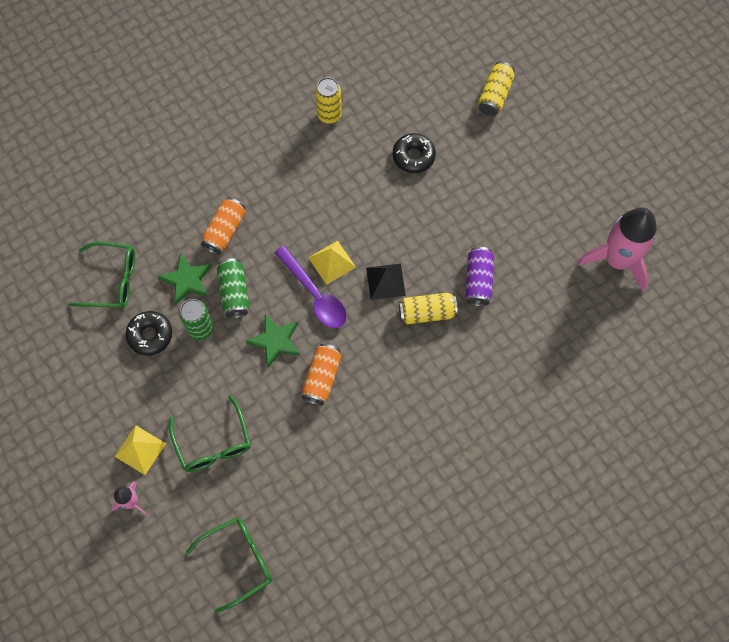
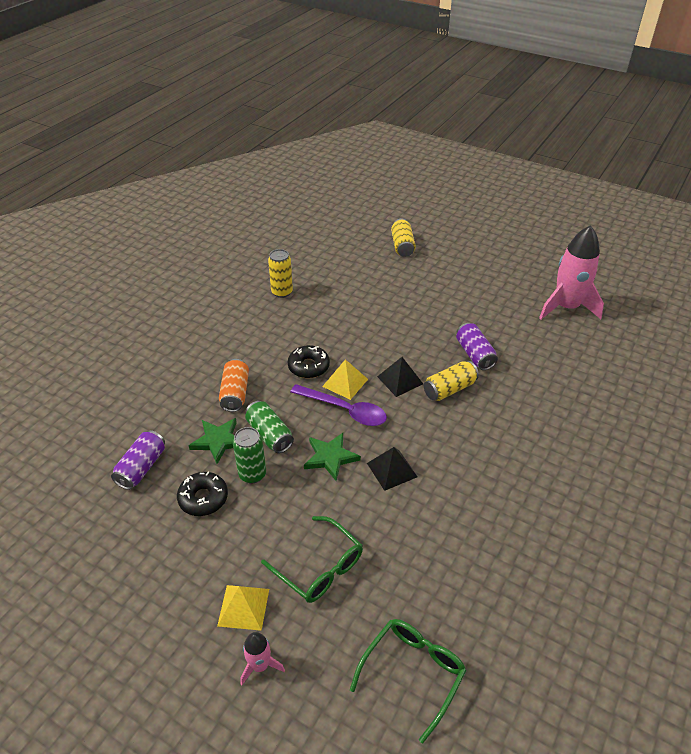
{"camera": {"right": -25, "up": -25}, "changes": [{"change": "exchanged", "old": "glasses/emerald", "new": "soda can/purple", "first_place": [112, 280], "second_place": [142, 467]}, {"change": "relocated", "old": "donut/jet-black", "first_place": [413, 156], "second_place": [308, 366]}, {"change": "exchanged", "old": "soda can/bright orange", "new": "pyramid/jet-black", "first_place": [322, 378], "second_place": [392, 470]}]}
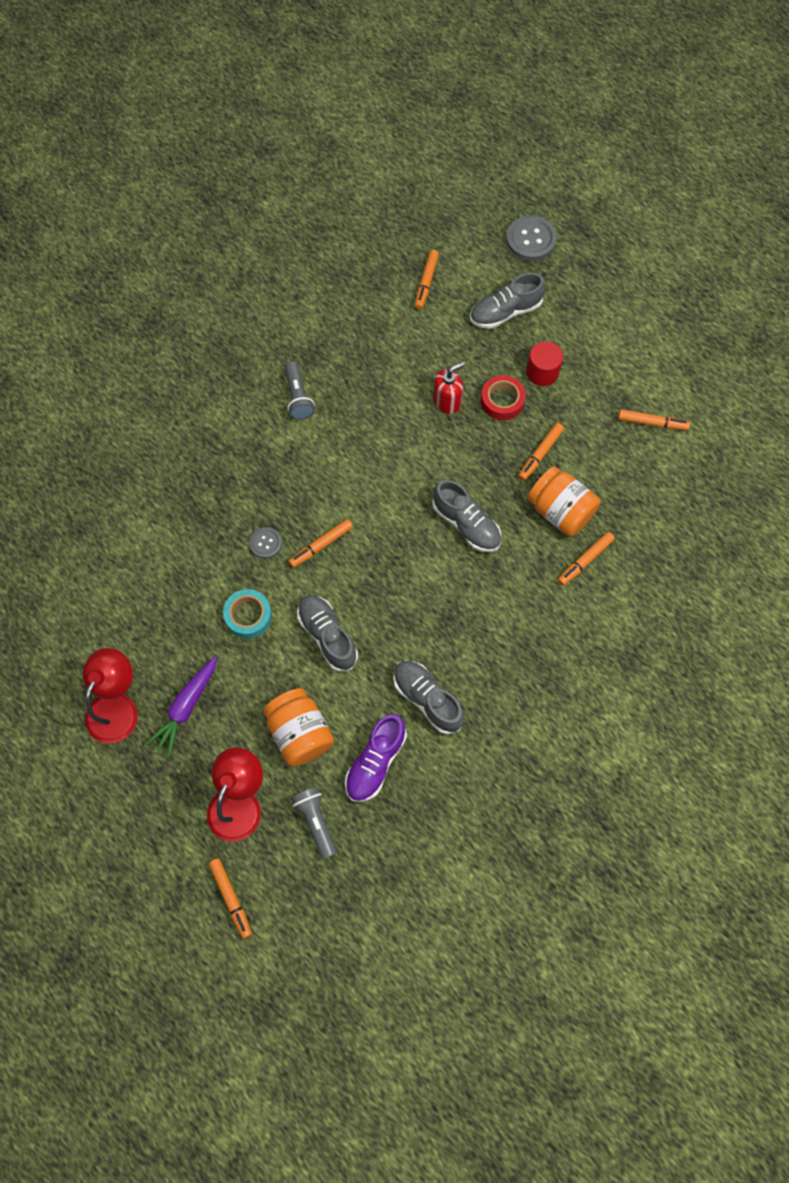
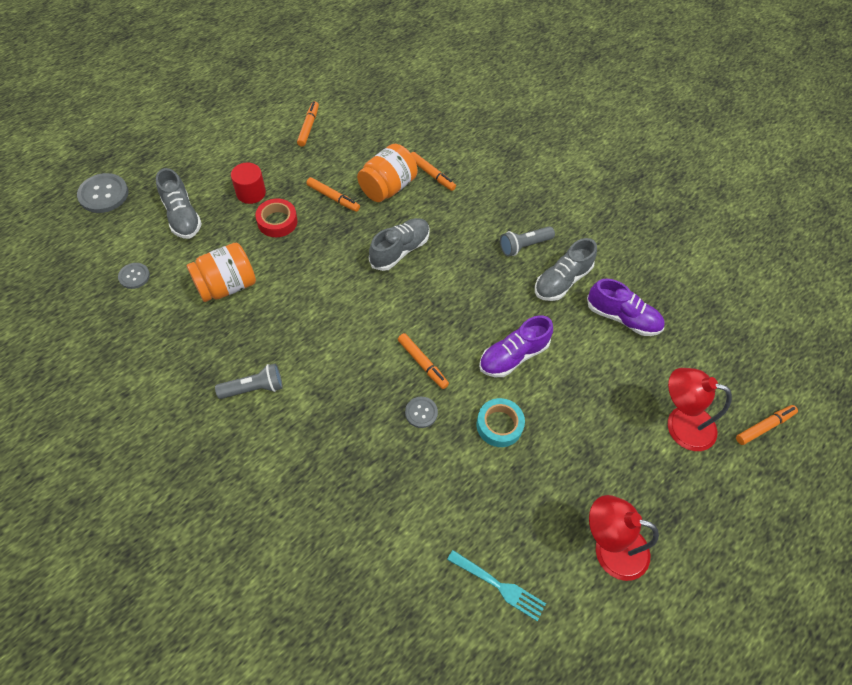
{"camera": {"right": -95, "up": -10}, "changes": [{"change": "exchanged", "old": "marker/bright orange", "new": "sewing button/grey", "first_place": [426, 282], "second_place": [134, 276]}, {"change": "relocated", "old": "preserve jar/bright orange", "first_place": [300, 733], "second_place": [227, 286]}, {"change": "appeared", "new": "fork/aqua", "second_place": [498, 586]}, {"change": "colour", "old": "sneaker/grey", "new": "sneaker/purple", "first_place": [327, 636], "second_place": [513, 356]}, {"change": "relocated", "old": "torch/grey", "first_place": [316, 822], "second_place": [524, 246]}, {"change": "missing", "old": "carrot/purple", "first_place": [186, 707]}, {"change": "missing", "old": "soap pump/red", "first_place": [447, 401]}]}
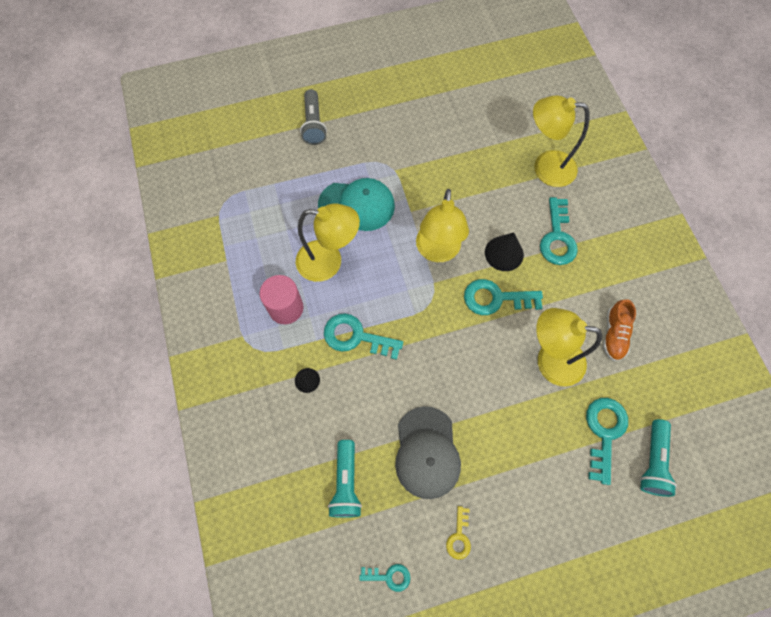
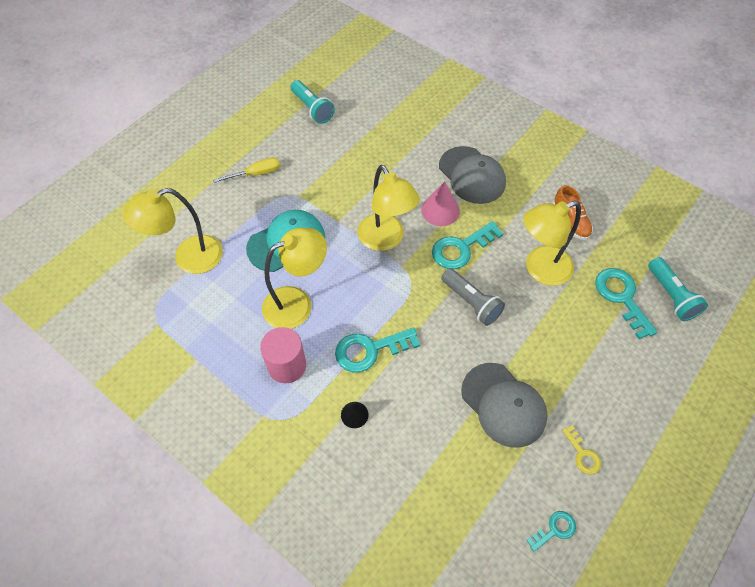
{"camera": {"right": -35, "up": -10}, "changes": [{"change": "relocated", "old": "lamp/yellow", "first_place": [545, 167], "second_place": [188, 258]}, {"change": "appeared", "new": "hand screwdriver/yellow", "second_place": [256, 174]}, {"change": "relocated", "old": "torch/aqua", "first_place": [346, 483], "second_place": [312, 109]}, {"change": "colour", "old": "cone shape/jet-black", "new": "cone shape/rosy", "first_place": [504, 253], "second_place": [440, 210]}, {"change": "exchanged", "old": "latchkey/aqua", "new": "cap/grey", "first_place": [557, 237], "second_place": [472, 175]}, {"change": "relocated", "old": "torch/grey", "first_place": [313, 124], "second_place": [471, 302]}]}
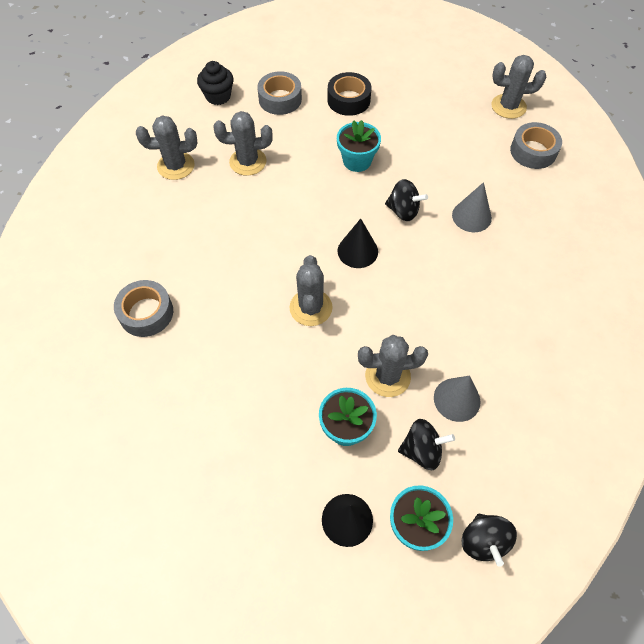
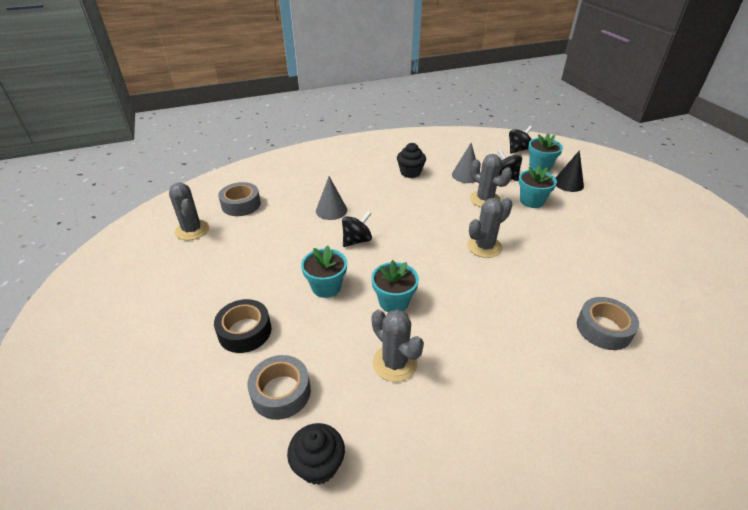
{"camera": {"right": -125, "up": -20}, "changes": [{"change": "spun", "old": "whirligig/jet-black", "first_place": [403, 211], "second_place": [357, 240], "degrees": 60}, {"change": "appeared", "new": "plant pot/aqua", "second_place": [394, 302]}, {"change": "appeared", "new": "fairy cake/jet-black", "second_place": [410, 172]}, {"change": "missing", "old": "saguaro cactus/grey", "first_place": [176, 166]}, {"change": "missing", "old": "cone shape/jet-black", "first_place": [357, 251]}]}
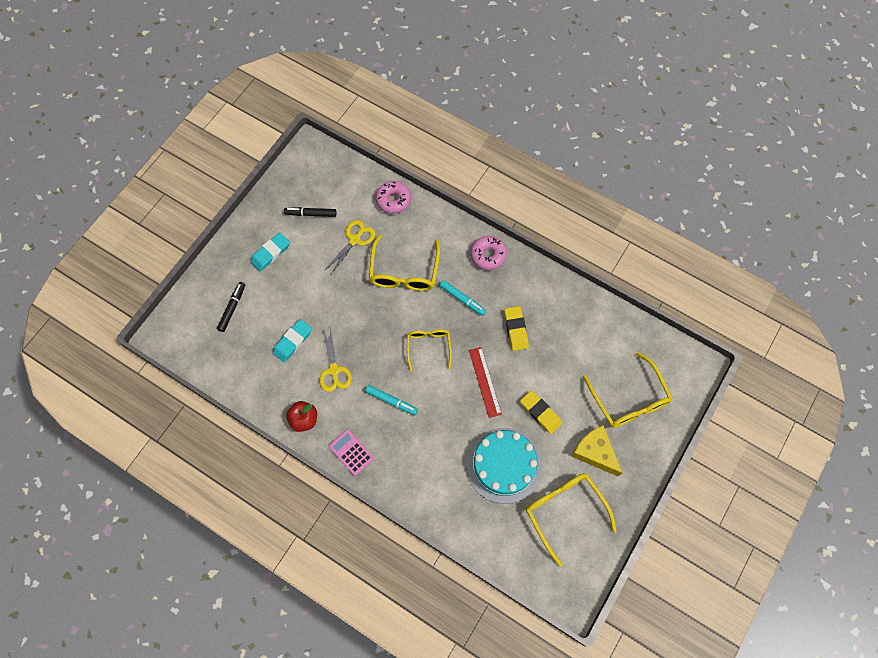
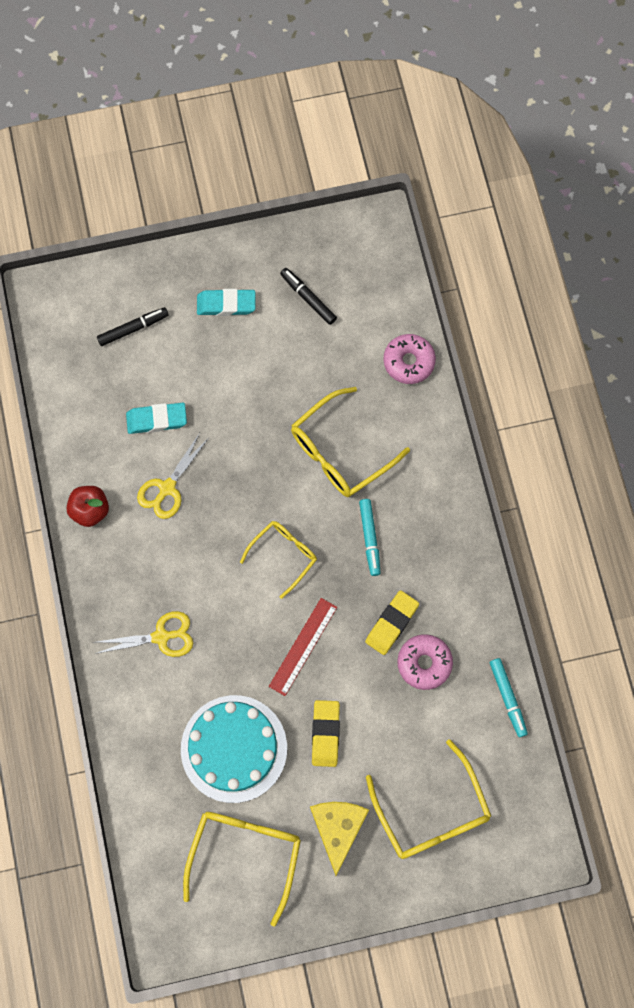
{"camera": {"right": 45, "up": 5}, "changes": [{"change": "relocated", "old": "pair of scissors/yellow", "first_place": [355, 240], "second_place": [161, 637]}, {"change": "spun", "old": "glasses/yellow", "first_place": [629, 399], "second_place": [432, 812], "degrees": -45}, {"change": "relocated", "old": "donut/rosy", "first_place": [488, 255], "second_place": [424, 663]}, {"change": "relocated", "old": "marker/aqua", "first_place": [391, 401], "second_place": [507, 698]}, {"change": "missing", "old": "pocket calculator/rosy", "first_place": [351, 452]}]}
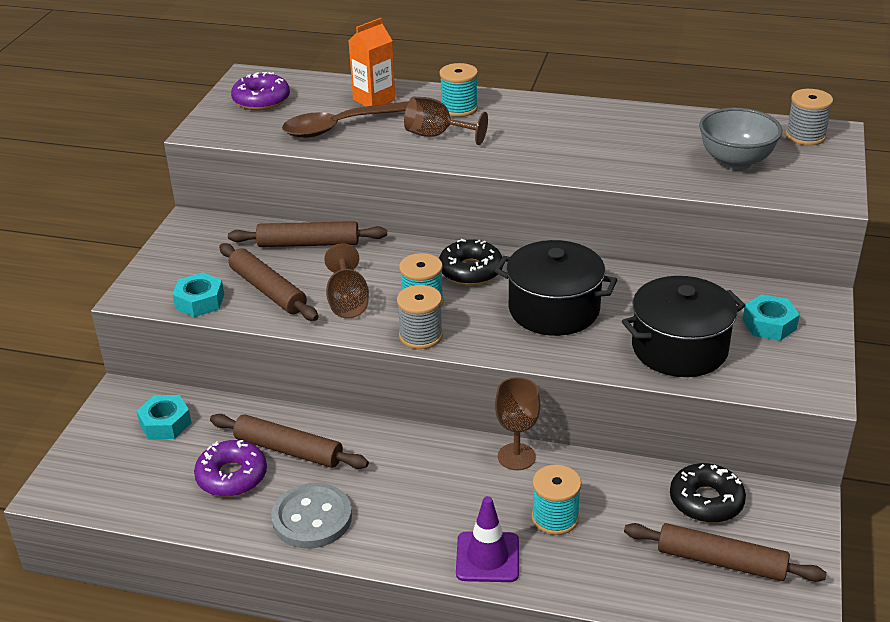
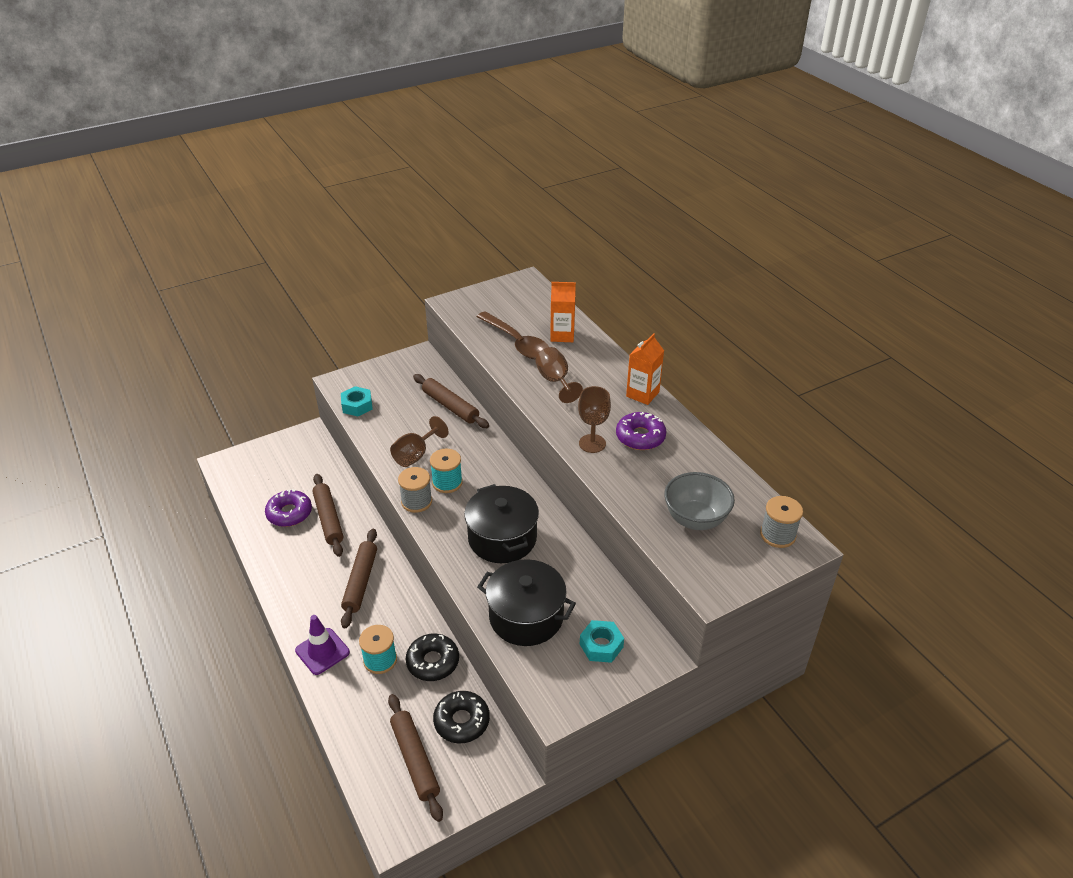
{"camera": {"right": 45, "up": 5}, "changes": [{"change": "relocated", "old": "dough roller/russet", "first_place": [268, 290], "second_place": [360, 582]}, {"change": "relocated", "old": "donut/jet-black", "first_place": [470, 270], "second_place": [433, 662]}, {"change": "spun", "old": "tablespoon/russet", "first_place": [341, 126], "second_place": [517, 343], "degrees": -150}, {"change": "relocated", "old": "wine glass/russet", "first_place": [516, 457], "second_place": [592, 443]}, {"change": "relocated", "old": "donut/purple", "first_place": [261, 100], "second_place": [640, 437]}, {"change": "appeared", "new": "carton/bright orange", "second_place": [642, 394]}, {"change": "missing", "old": "hex nut/aqua", "first_place": [165, 423]}, {"change": "missing", "old": "sewing button/grey", "first_place": [312, 518]}, {"change": "missing", "old": "reel of thread/aqua", "first_place": [459, 108]}]}
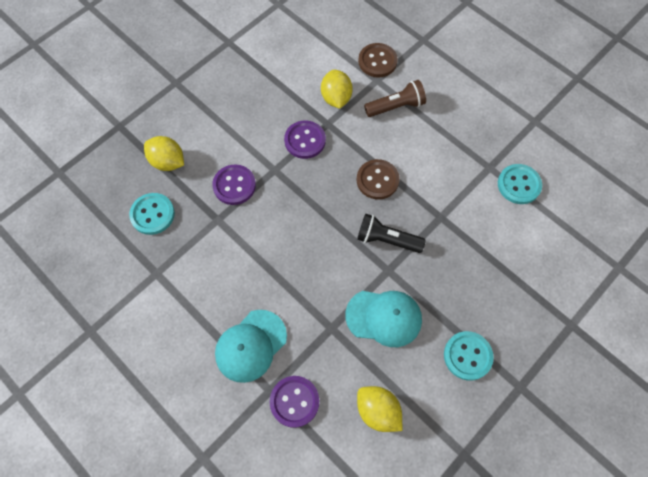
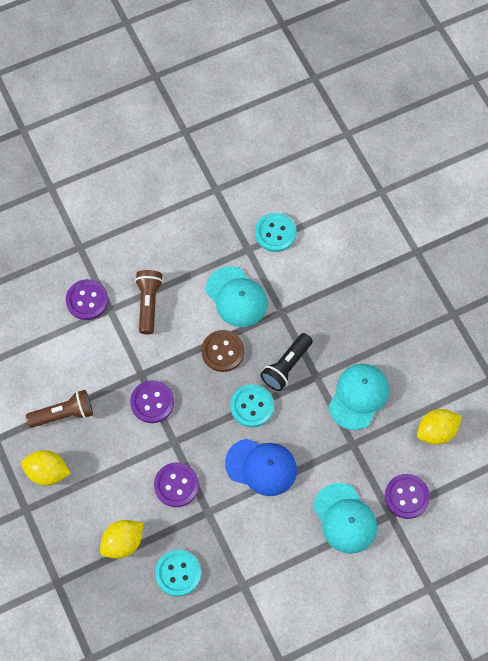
{"camera": {"right": -70, "up": 0}, "changes": [{"change": "relocated", "old": "lemon/yellow", "first_place": [336, 98], "second_place": [47, 472]}, {"change": "appeared", "new": "torch/russet", "second_place": [63, 414]}, {"change": "colour", "old": "sewing button/russet", "new": "sewing button/purple", "first_place": [377, 61], "second_place": [87, 300]}, {"change": "appeared", "new": "cap/aqua", "second_place": [236, 297]}, {"change": "appeared", "new": "cap/blue", "second_place": [261, 467]}, {"change": "relocated", "old": "sewing button/aqua", "first_place": [467, 356], "second_place": [252, 406]}]}
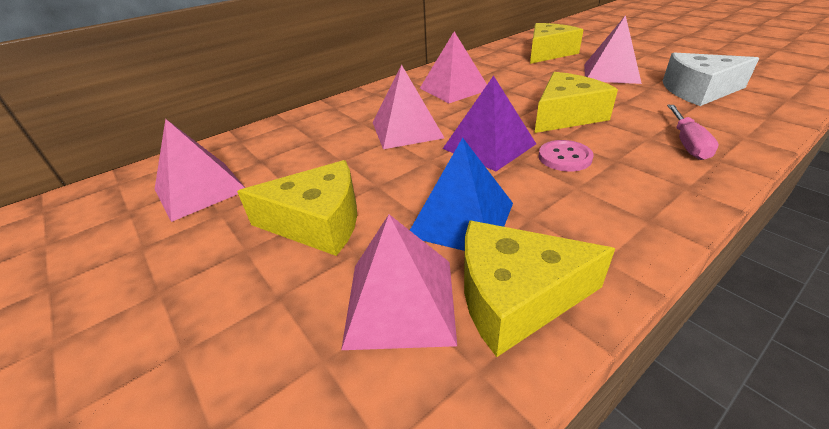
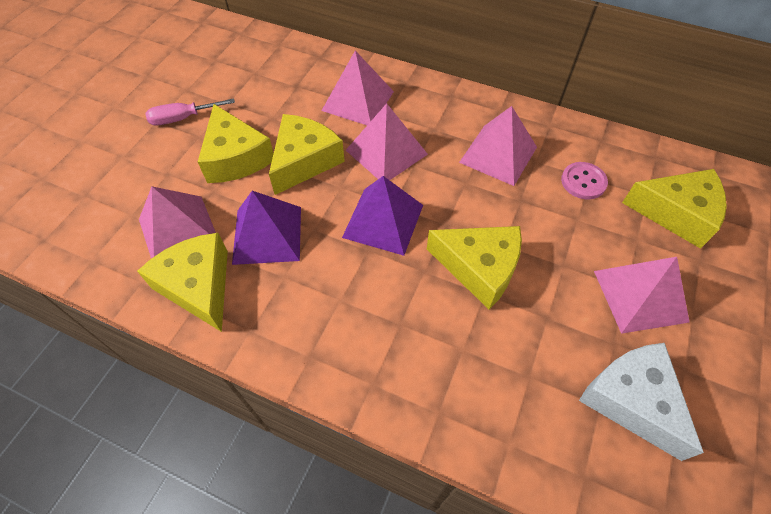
{"camera": {"right": 60, "up": 20}, "changes": [{"change": "relocated", "old": "hand screwdriver/rosy", "first_place": [687, 143], "second_place": [183, 118]}, {"change": "colour", "old": "pyramid/blue", "new": "pyramid/purple", "first_place": [461, 219], "second_place": [267, 234]}, {"change": "appeared", "new": "piece of cheese/yellow", "second_place": [304, 161]}, {"change": "relocated", "old": "pyramid/rosy", "first_place": [200, 189], "second_place": [358, 100]}, {"change": "relocated", "old": "sewing button/rosy", "first_place": [564, 157], "second_place": [583, 182]}]}
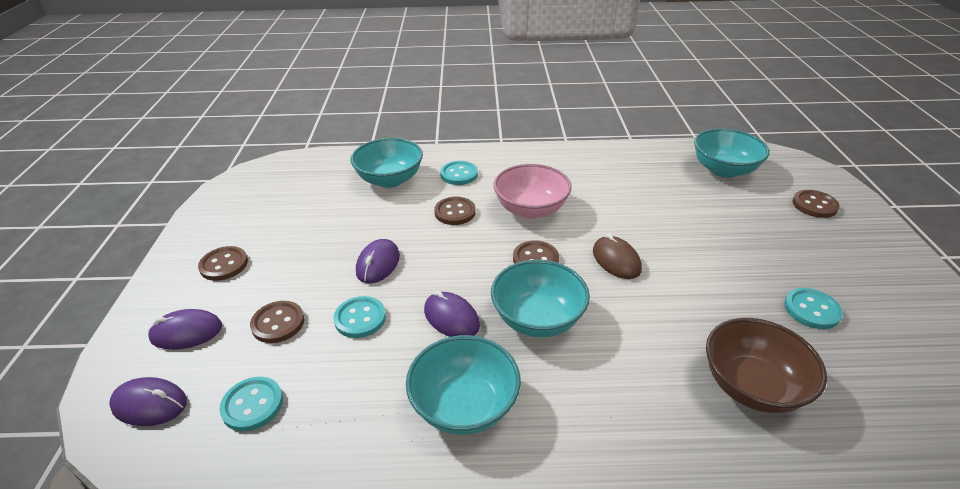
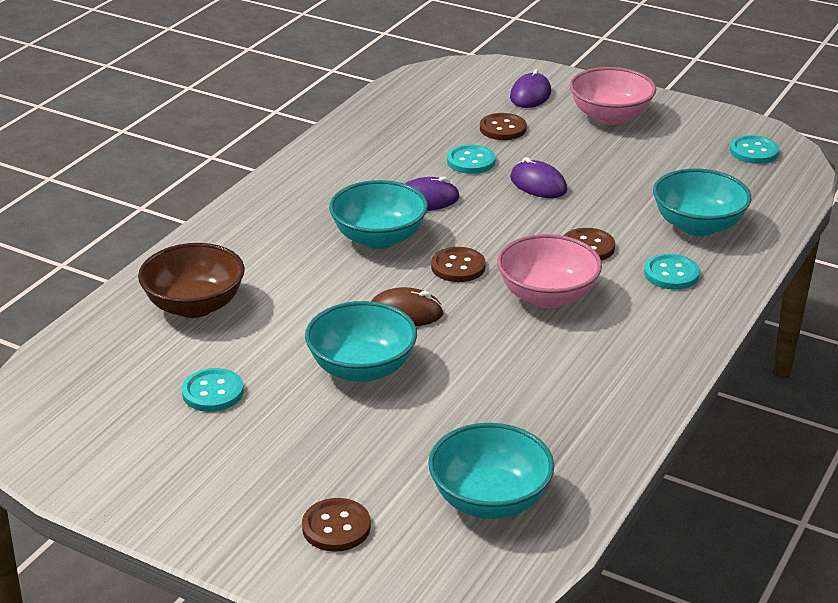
{"camera": {"right": 120, "up": -5}, "changes": [{"change": "relocated", "old": "bowl/aqua", "first_place": [464, 405], "second_place": [362, 368]}, {"change": "exchanged", "old": "sewing button/russet", "new": "bowl/rosy", "first_place": [224, 265], "second_place": [610, 117]}, {"change": "relocated", "old": "sewing button/aqua", "first_place": [252, 405], "second_place": [754, 151]}, {"change": "missing", "old": "PC mouse/purple", "first_place": [150, 404]}]}
